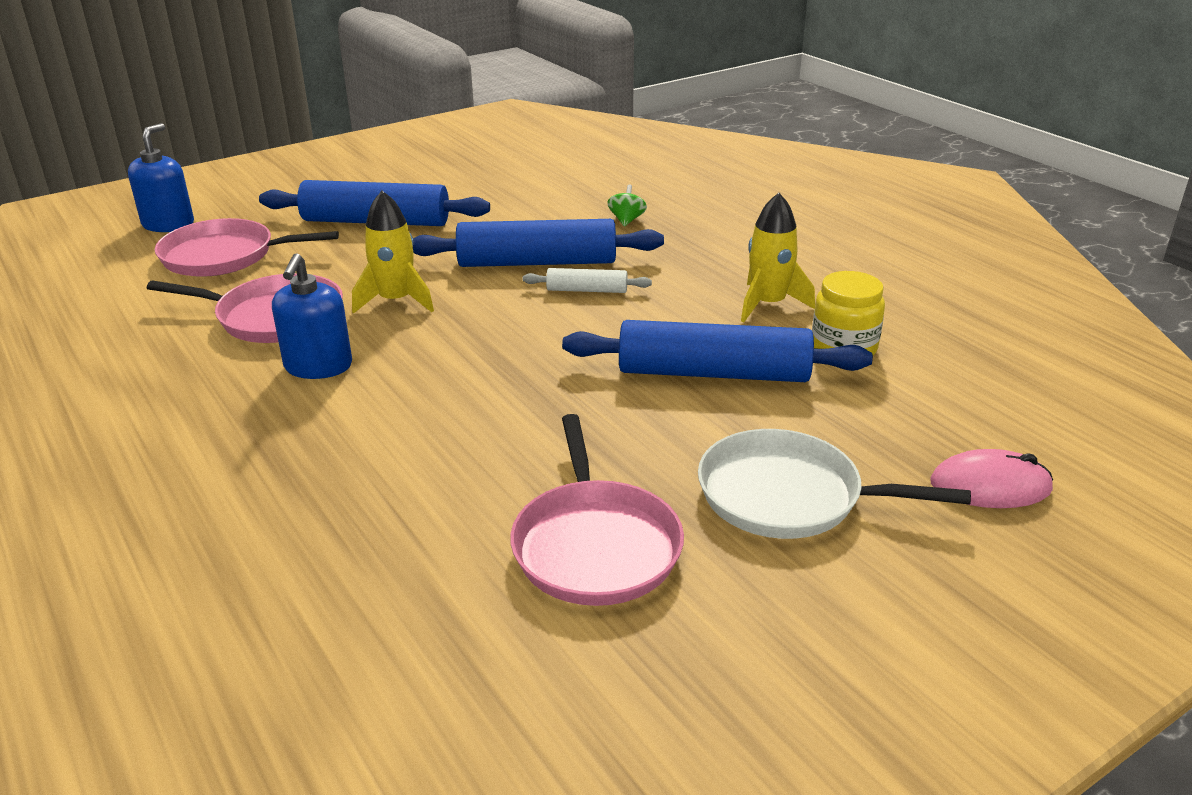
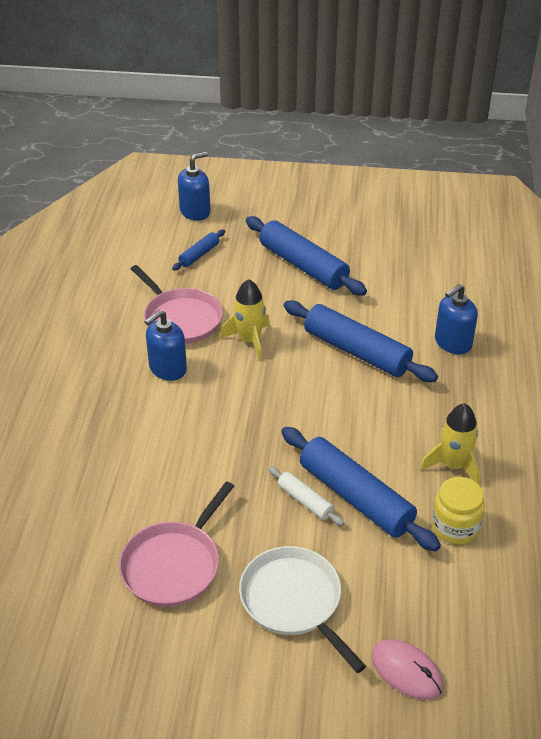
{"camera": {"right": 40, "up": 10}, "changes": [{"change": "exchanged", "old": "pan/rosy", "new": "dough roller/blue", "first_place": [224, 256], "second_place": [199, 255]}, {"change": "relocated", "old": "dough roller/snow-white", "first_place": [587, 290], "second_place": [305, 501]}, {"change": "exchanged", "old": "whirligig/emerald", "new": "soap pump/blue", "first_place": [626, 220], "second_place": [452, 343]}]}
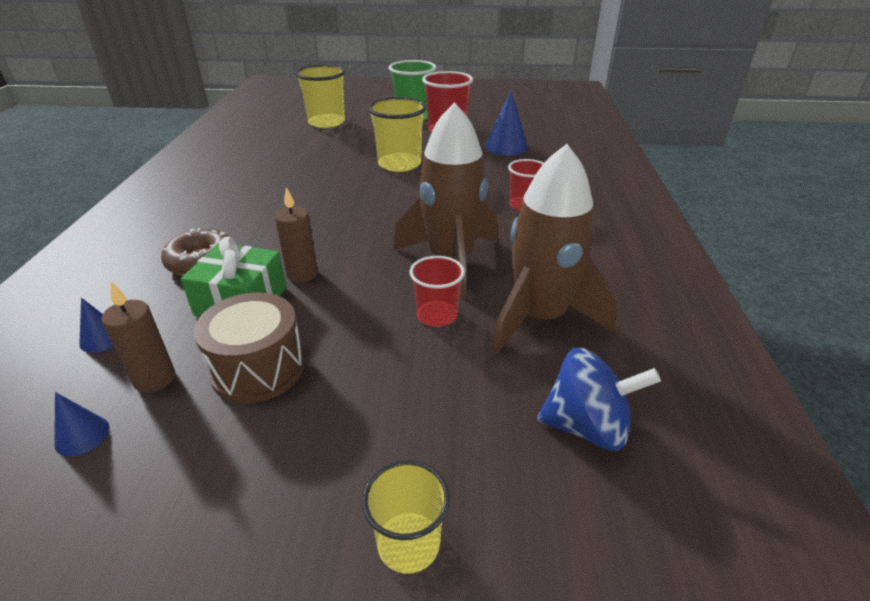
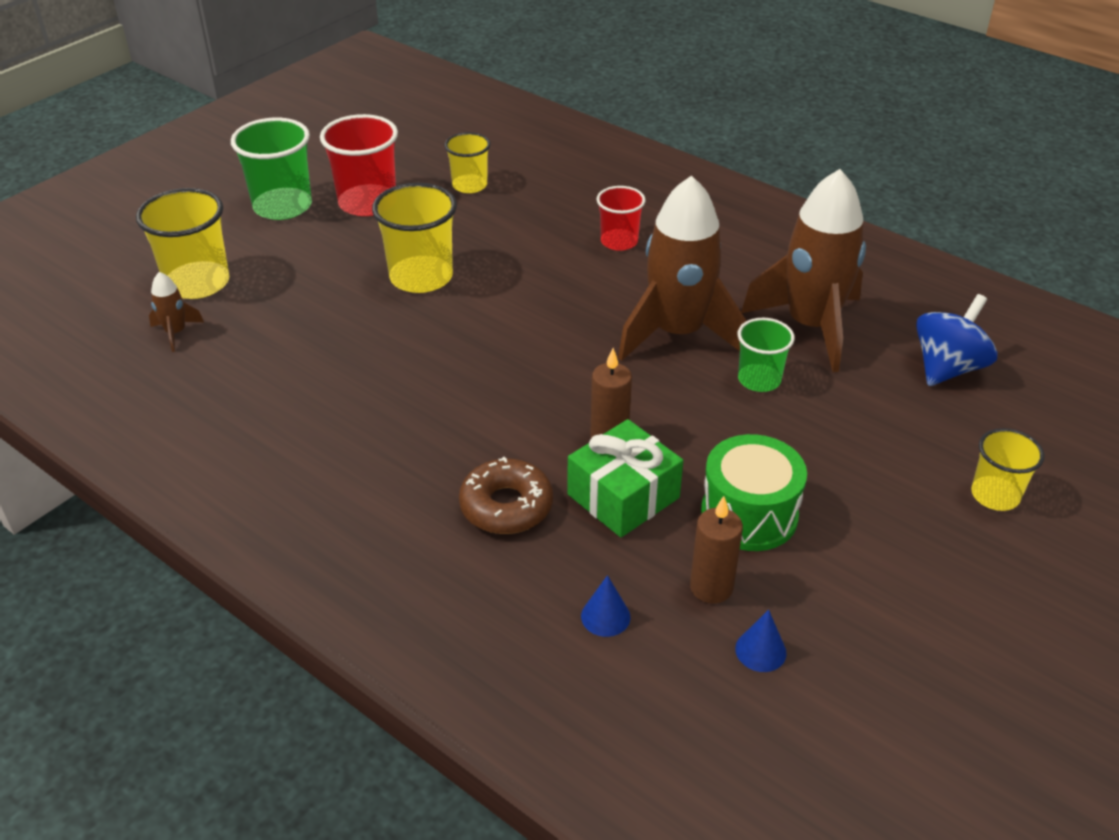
{"camera": {"right": -55, "up": 5}, "changes": [{"change": "appeared", "new": "rocket/russet", "second_place": [176, 333]}, {"change": "exchanged", "old": "cone shape/blue", "new": "tumbler/yellow", "first_place": [506, 146], "second_place": [469, 185]}, {"change": "colour", "old": "drum/russet", "new": "drum/emerald", "first_place": [258, 368], "second_place": [749, 514]}, {"change": "colour", "old": "tumbler/red", "new": "tumbler/emerald", "first_place": [437, 315], "second_place": [759, 379]}]}
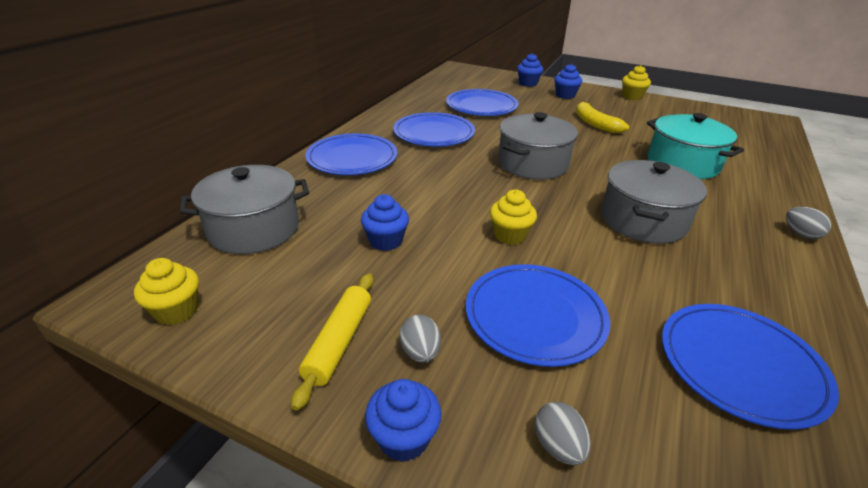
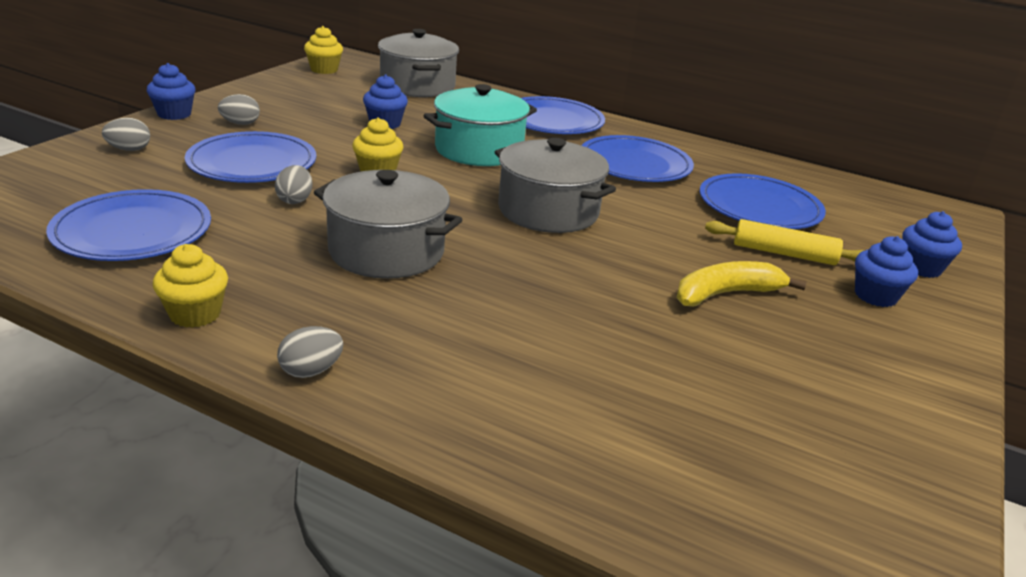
{"camera": {"right": 90, "up": -5}, "changes": [{"change": "relocated", "old": "fairy cake/yellow", "first_place": [632, 96], "second_place": [195, 314]}, {"change": "appeared", "new": "egg/grey", "second_place": [295, 200]}, {"change": "relocated", "old": "cooking pot/aqua", "first_place": [682, 164], "second_place": [479, 150]}, {"change": "relocated", "old": "dough roller/yellow", "first_place": [339, 342], "second_place": [784, 253]}]}
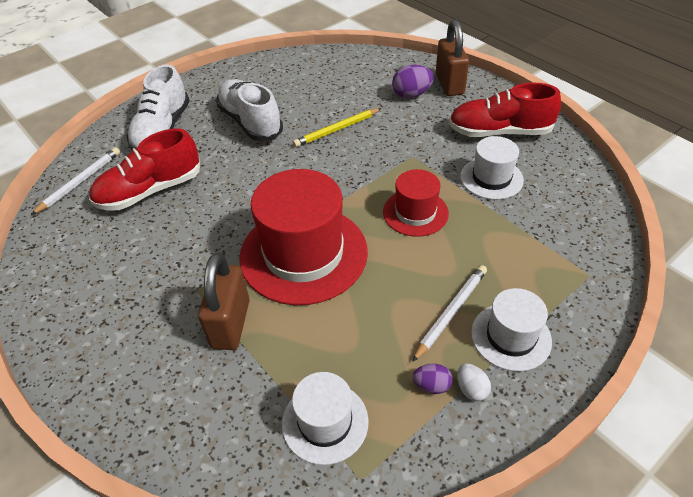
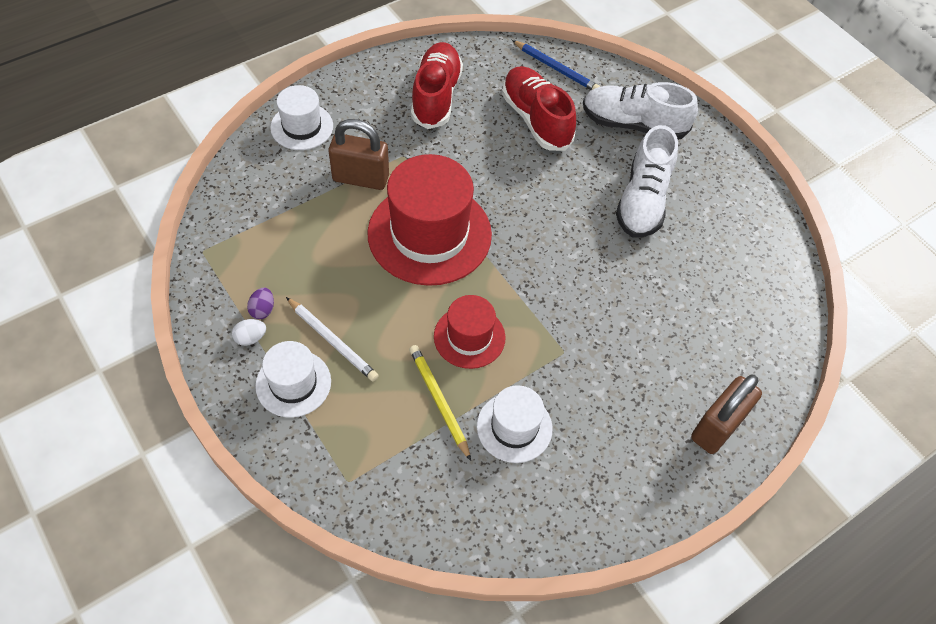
{"camera": {"right": 90, "up": 10}, "changes": [{"change": "relocated", "old": "tall hat/snow-white", "first_place": [325, 422], "second_place": [302, 127]}, {"change": "relocated", "old": "lead pencil/yellow", "first_place": [336, 130], "second_place": [439, 401]}, {"change": "relocated", "old": "sneaker/red", "first_place": [499, 132], "second_place": [436, 96]}, {"change": "colour", "old": "lead pencil/snow-white", "new": "lead pencil/blue", "first_place": [80, 182], "second_place": [556, 69]}, {"change": "spun", "old": "sneaker/snow-white", "first_place": [250, 122], "second_place": [643, 200], "degrees": 135}, {"change": "spun", "old": "small lock/russet", "first_place": [449, 84], "second_place": [717, 427], "degrees": -45}, {"change": "missing", "old": "egg/purple", "first_place": [411, 95]}]}
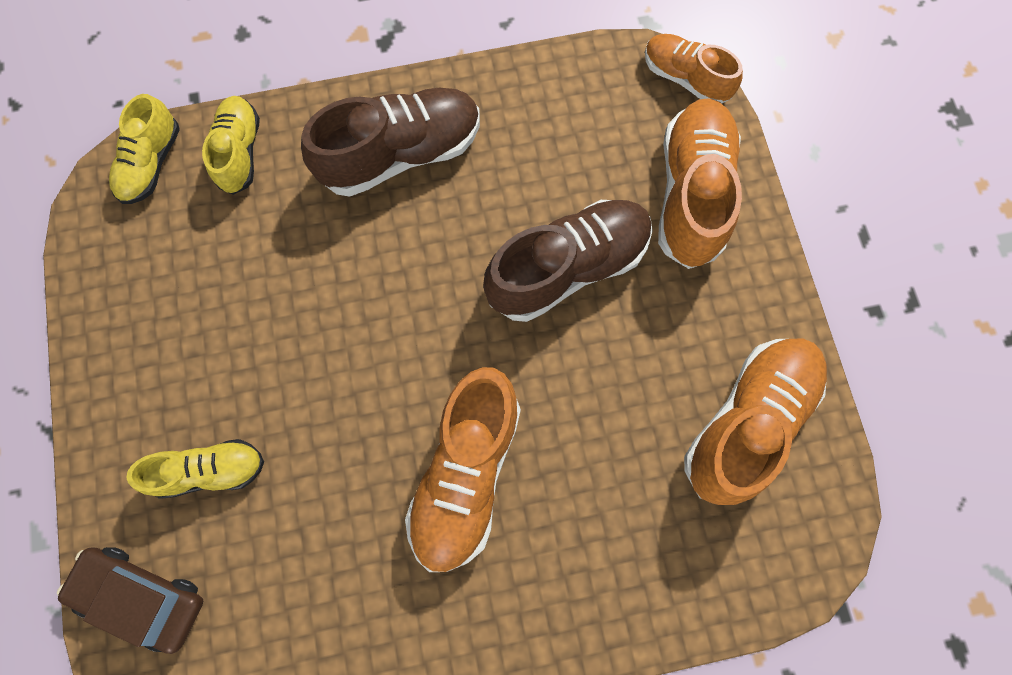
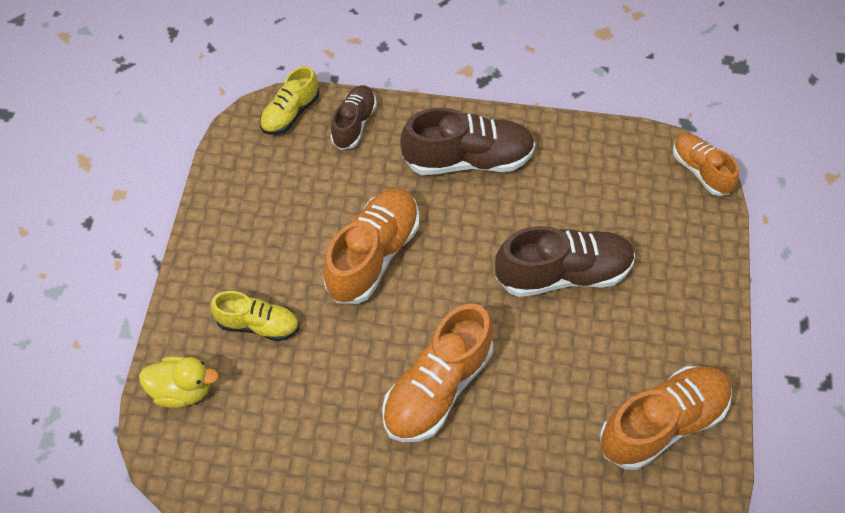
{"camera": {"right": 20, "up": -15}, "changes": [{"change": "exchanged", "old": "automobile/russet", "new": "toy duck/yellow", "first_place": [142, 596], "second_place": [183, 390]}, {"change": "relocated", "old": "sneaker/bright orange", "first_place": [691, 193], "second_place": [373, 255]}, {"change": "colour", "old": "sneaker/yellow", "new": "sneaker/russet", "first_place": [240, 152], "second_place": [354, 124]}]}
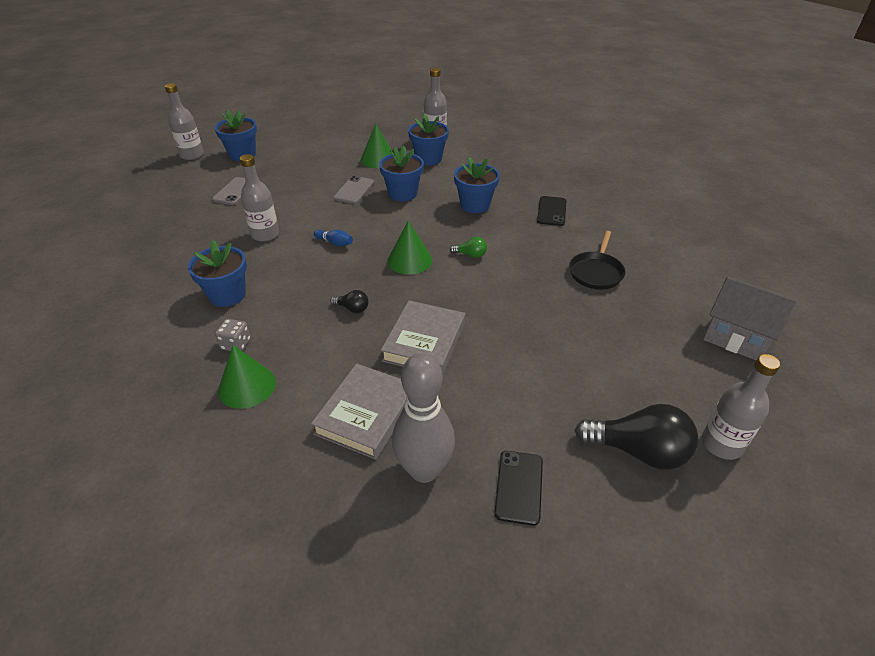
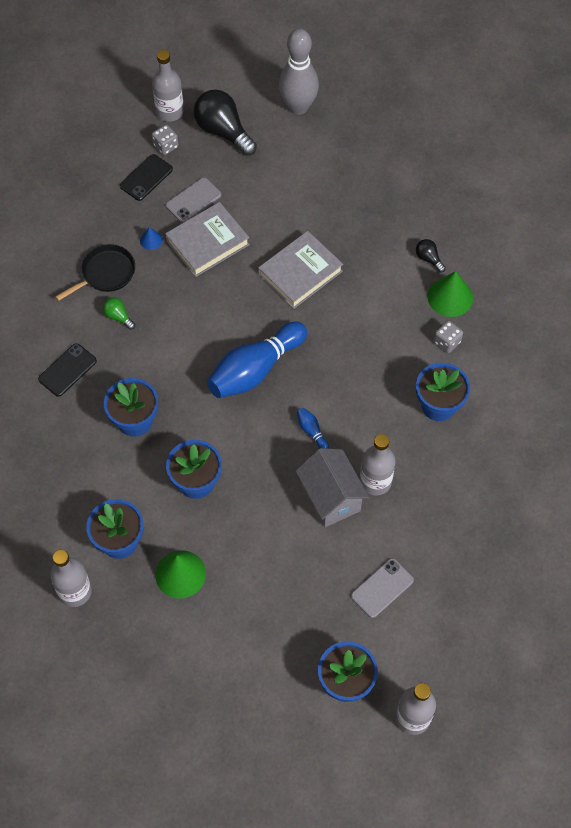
{"camera": {"right": -150, "up": 20}, "changes": [{"change": "relocated", "old": "light bulb/emerald", "first_place": [470, 255], "second_place": [118, 316]}, {"change": "relocated", "old": "mobile phone/jet-black", "first_place": [519, 487], "second_place": [146, 178]}, {"change": "appeared", "new": "cone shape/blue", "second_place": [151, 240]}, {"change": "appeared", "new": "die/grey", "second_place": [166, 146]}, {"change": "relocated", "old": "hardback/grey", "first_place": [366, 414], "second_place": [207, 242]}, {"change": "relocated", "old": "mobile phone/grey", "first_place": [354, 190], "second_place": [193, 200]}, {"change": "exchanged", "old": "cone shape/emerald", "new": "skittle/blue", "first_place": [410, 260], "second_place": [255, 370]}, {"change": "relocated", "old": "skittle/grey", "first_place": [424, 470], "second_place": [298, 107]}, {"change": "relocated", "old": "cottage/grey", "first_place": [736, 338], "second_place": [331, 498]}, {"change": "relocated", "old": "light bulb/jet-black", "first_place": [352, 308], "second_place": [428, 259]}]}
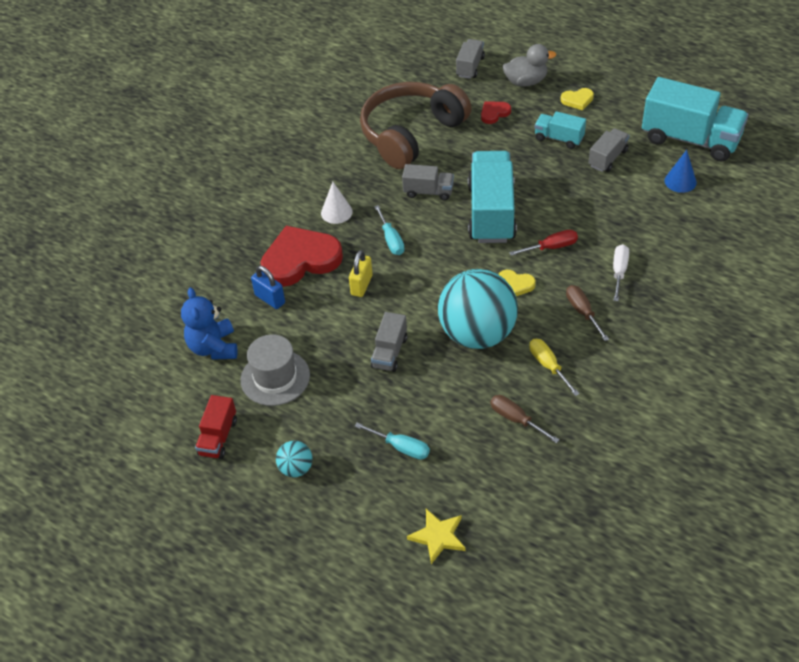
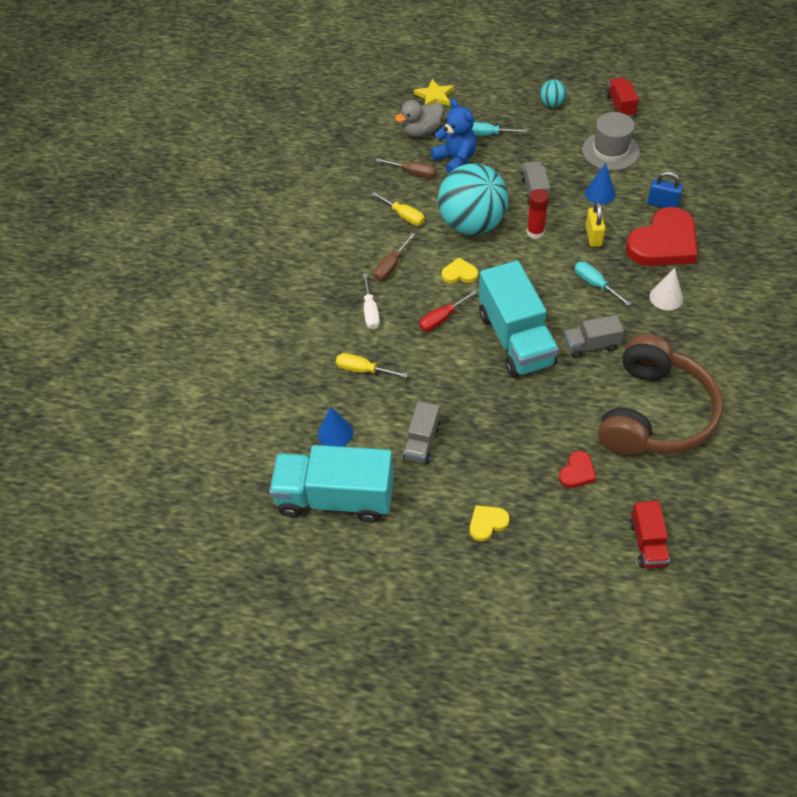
{"camera": {"right": 160, "up": 5}, "changes": [{"change": "appeared", "new": "hand screwdriver/yellow", "second_place": [363, 370]}, {"change": "spun", "old": "hand screwdriver/russet", "first_place": [582, 312], "second_place": [391, 266], "degrees": 75}, {"change": "relocated", "old": "toy duck/grey", "first_place": [526, 82], "second_place": [421, 131]}, {"change": "relocated", "old": "teddy/blue", "first_place": [213, 347], "second_place": [455, 160]}, {"change": "appeared", "new": "stick of glue/red", "second_place": [535, 232]}, {"change": "appeared", "new": "cone shape/blue", "second_place": [600, 193]}, {"change": "colour", "old": "truck/grey", "new": "truck/red", "first_place": [470, 67], "second_place": [647, 543]}, {"change": "missing", "old": "truck/aqua", "first_place": [559, 138]}]}
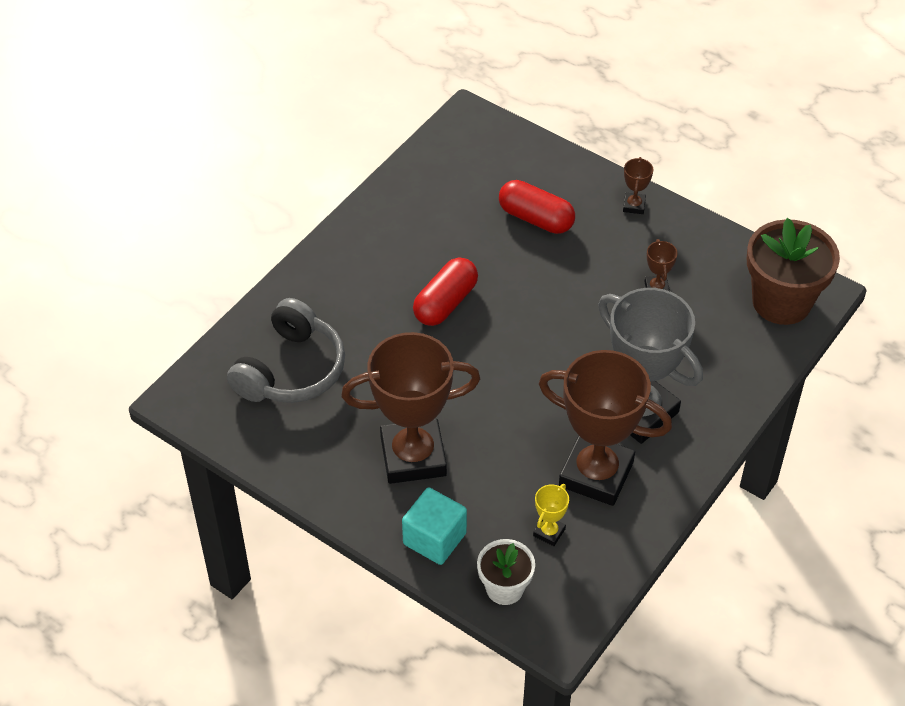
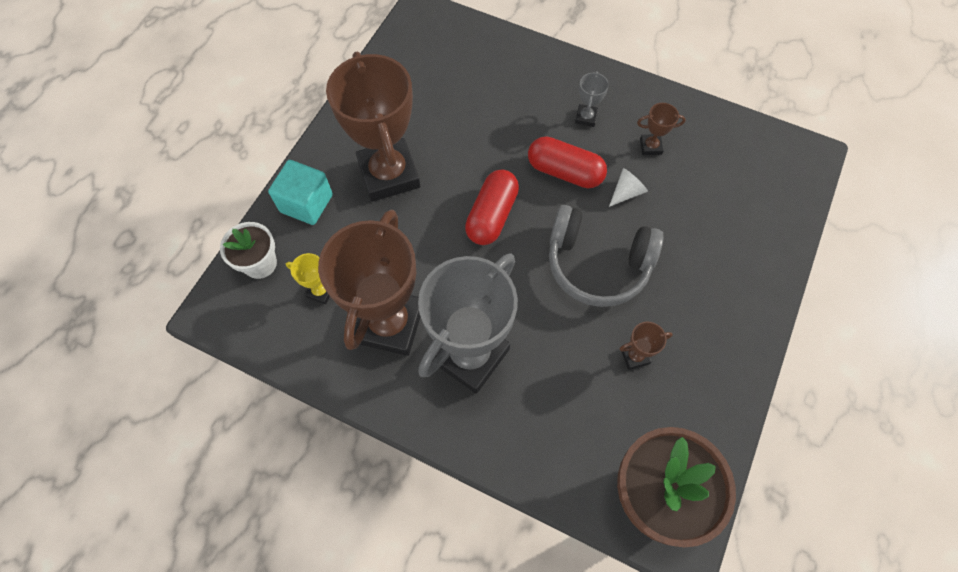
{"camera": {"right": 80, "up": 15}, "changes": [{"change": "relocated", "old": "pill shape/red", "first_place": [536, 218], "second_place": [491, 215]}, {"change": "relocated", "old": "headset/grey", "first_place": [291, 370], "second_place": [597, 264]}, {"change": "appeared", "new": "trophy/grey", "second_place": [586, 117]}, {"change": "appeared", "new": "cone shape/snow-white", "second_place": [626, 192]}, {"change": "relocated", "old": "trophy/russet", "first_place": [634, 205], "second_place": [650, 146]}]}
